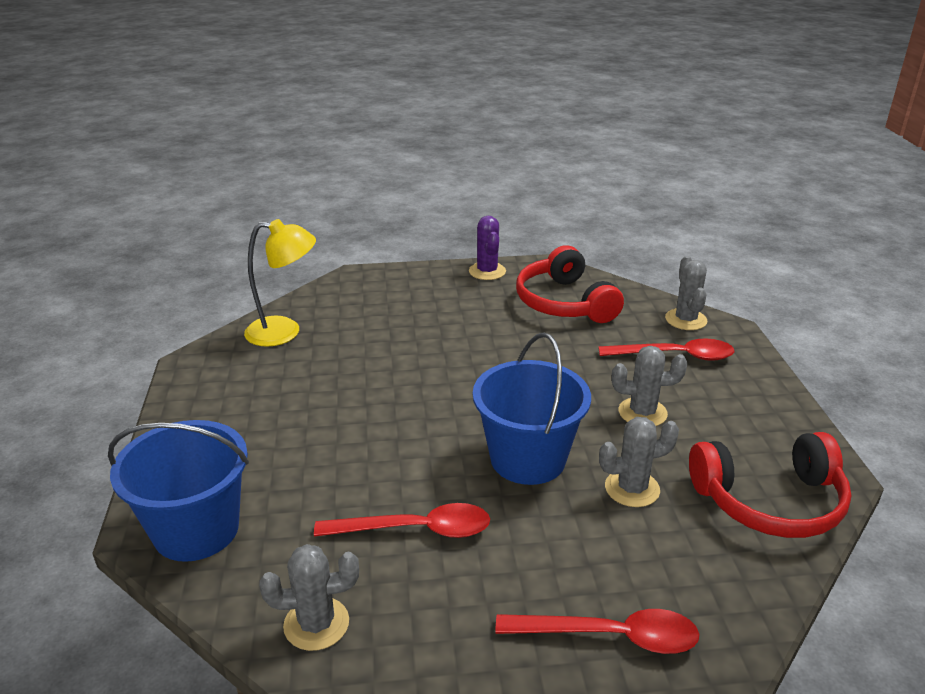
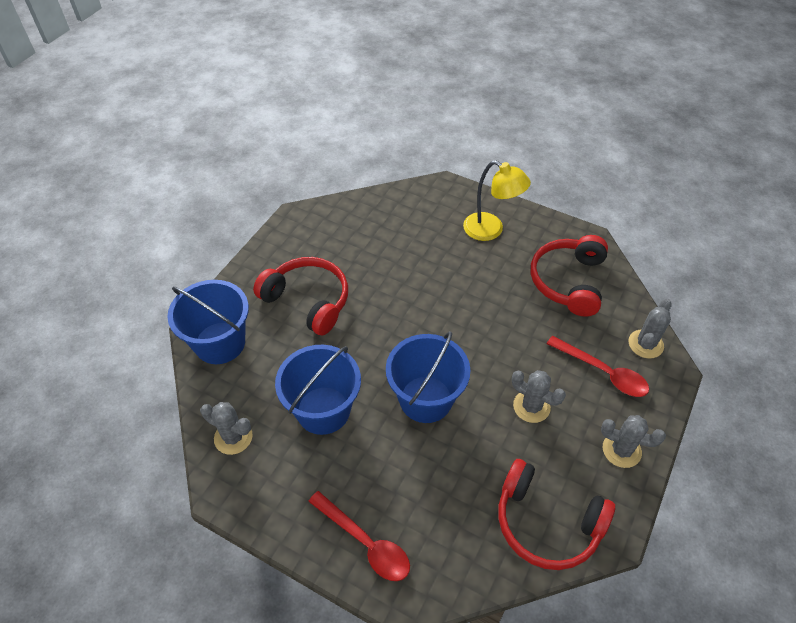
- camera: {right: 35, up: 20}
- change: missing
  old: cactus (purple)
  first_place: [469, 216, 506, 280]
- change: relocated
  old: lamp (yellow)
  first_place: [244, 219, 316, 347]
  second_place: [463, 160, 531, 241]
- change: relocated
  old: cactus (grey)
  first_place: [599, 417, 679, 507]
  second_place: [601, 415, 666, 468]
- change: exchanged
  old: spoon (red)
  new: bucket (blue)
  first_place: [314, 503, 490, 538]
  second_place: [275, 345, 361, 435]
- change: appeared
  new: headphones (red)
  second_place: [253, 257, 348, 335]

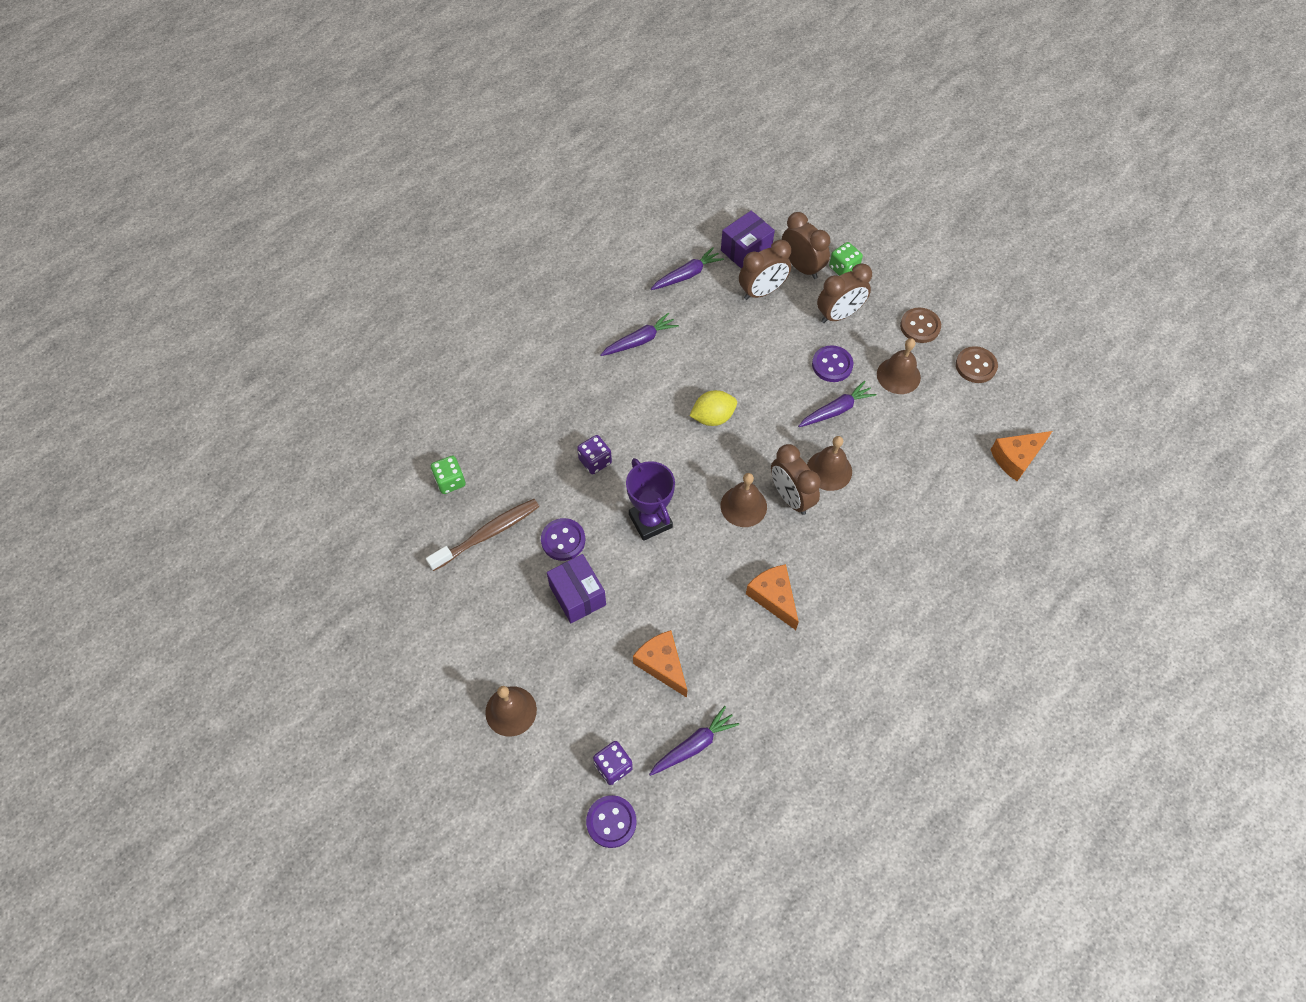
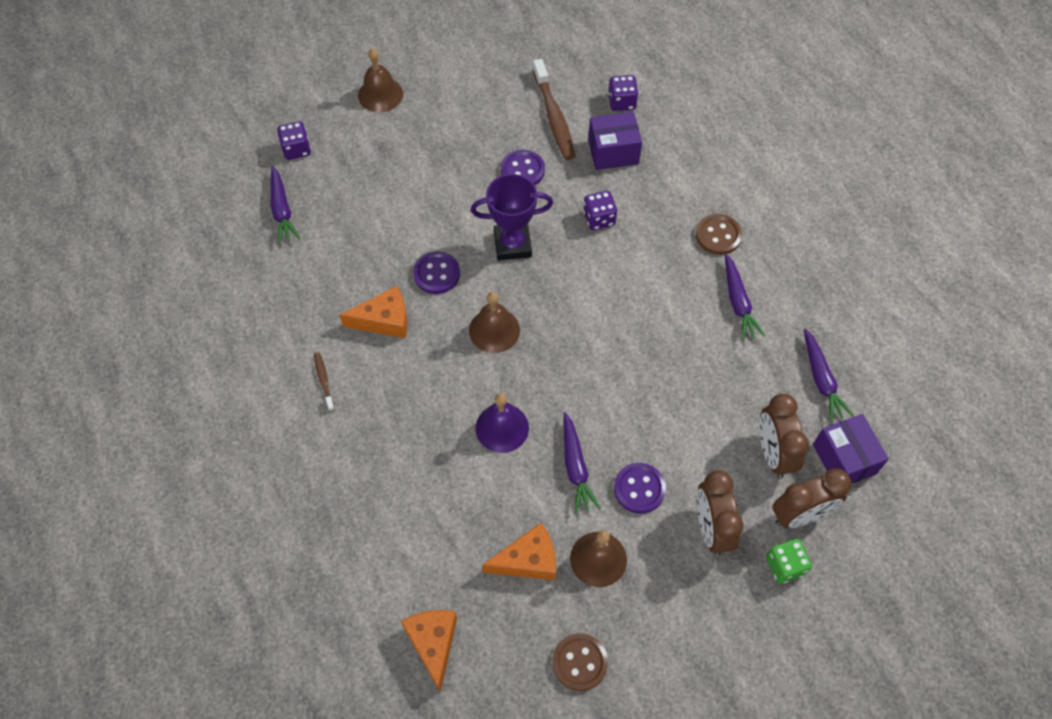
- camera: {right: 110, up: 0}
- change: relocated
  old: button (brown)
  first_place: [900, 307, 941, 343]
  second_place: [696, 214, 742, 255]
- change: missing
  old: lemon (yellow)
  first_place: [689, 390, 737, 426]
- change: colour
  old: bell (brown)
  new: bell (purple)
  first_place: [807, 436, 852, 491]
  second_place: [476, 393, 529, 453]
- change: missing
  old: clock (brown)
  first_place: [771, 444, 821, 515]
- change: colour
  old: dice (green)
  new: dice (purple)
  first_place: [431, 456, 466, 494]
  second_place: [608, 75, 638, 111]
- change: relocated
  old: box (purple)
  first_place: [547, 554, 606, 623]
  second_place: [588, 112, 642, 170]
- change: relocated
  old: cheese (orange)
  first_place: [633, 630, 687, 698]
  second_place: [482, 523, 556, 580]
- change: relocated
  old: button (purple)
  first_place: [586, 795, 637, 848]
  second_place: [413, 251, 460, 294]
- change: appeared
  new: toothbrush (brown)
  second_place: [314, 352, 335, 412]

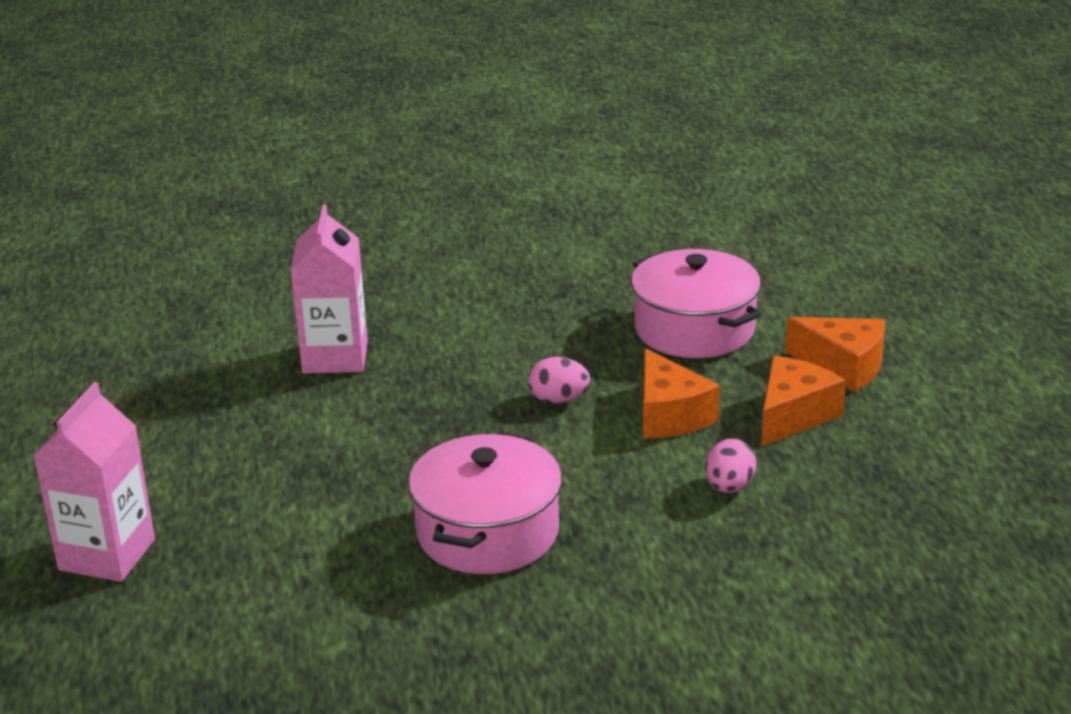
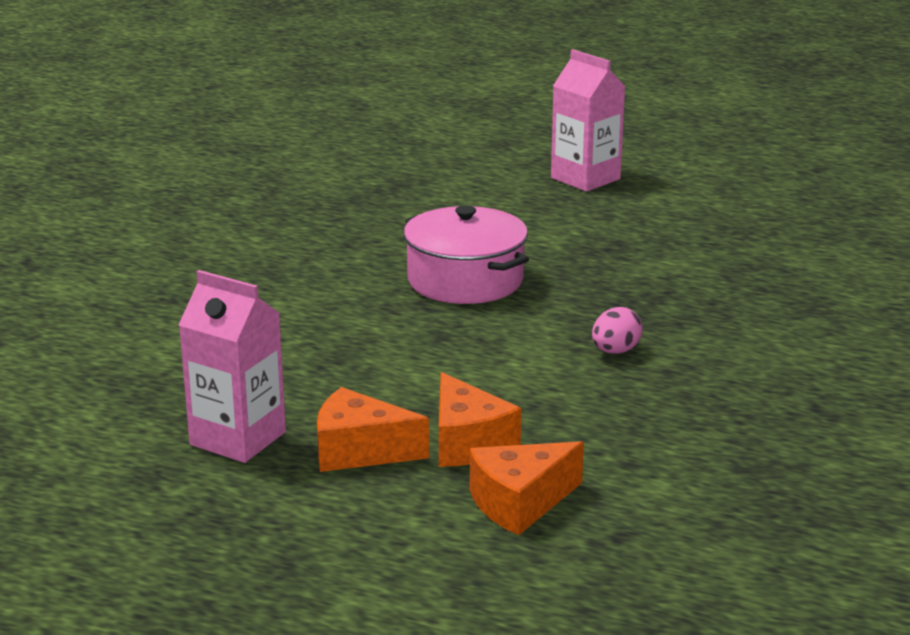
- camera: {right: 120, up: -5}
- change: relocated
  old: carton (pink)
  first_place: [290, 204, 368, 374]
  second_place: [179, 270, 286, 463]
- change: missing
  old: pot (pink)
  first_place: [631, 249, 762, 358]
- change: relocated
  old: cheese (orange)
  first_place: [643, 348, 720, 438]
  second_place: [317, 387, 429, 472]
- change: missing
  old: egg (pink)
  first_place: [705, 439, 756, 493]

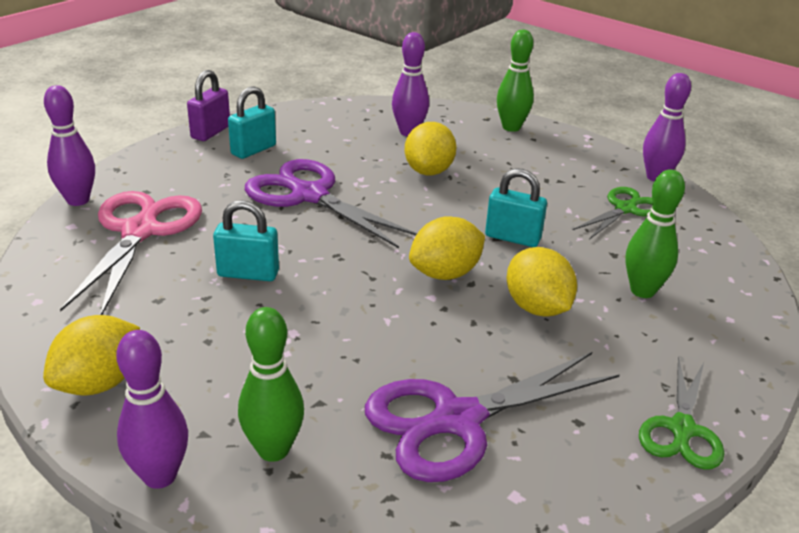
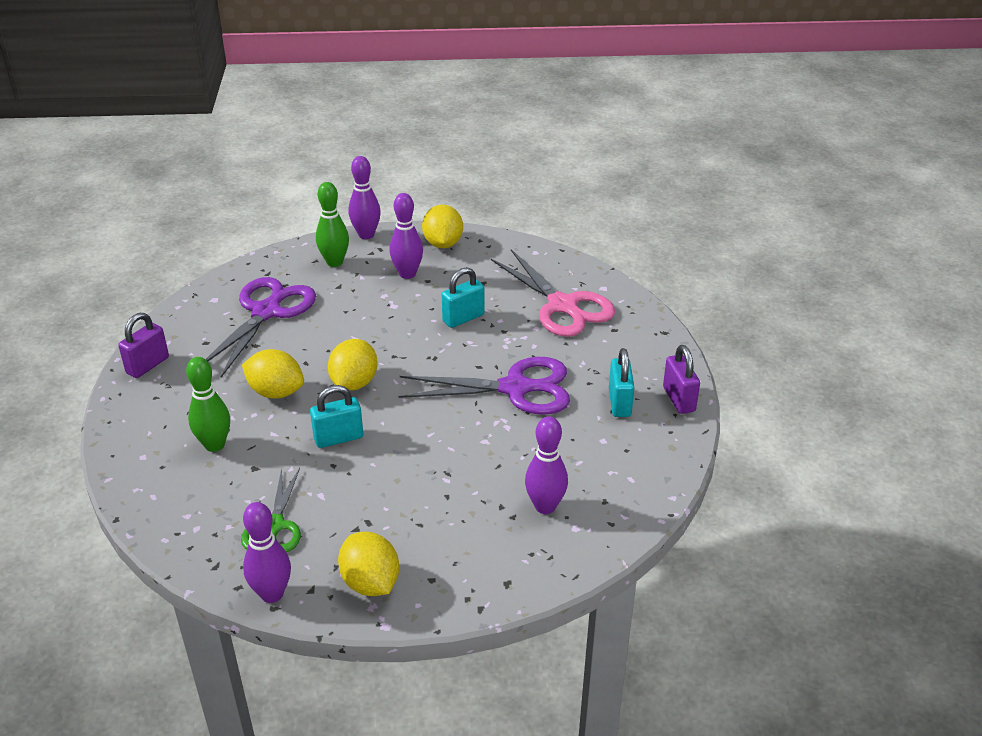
- camera: {right: 140, up: 5}
- change: missing
  old: bowling pin (green)
  first_place: [497, 29, 534, 132]
- change: relocated
  old: bowling pin (purple)
  first_place: [44, 85, 95, 206]
  second_place: [389, 193, 423, 279]
- change: relocated
  old: lemon (yellow)
  first_place: [405, 122, 457, 175]
  second_place: [338, 532, 399, 596]
- change: exchanged
  old: scissors (green)
  new: padlock (purple)
  first_place: [639, 356, 725, 470]
  second_place: [118, 313, 169, 378]

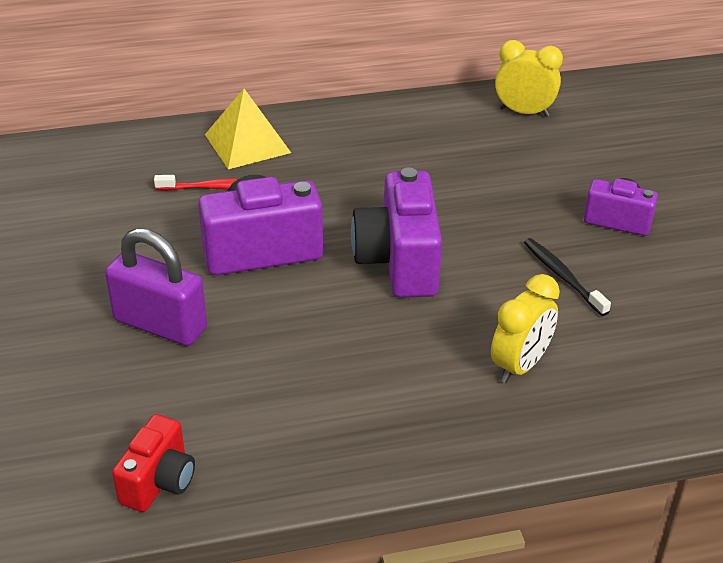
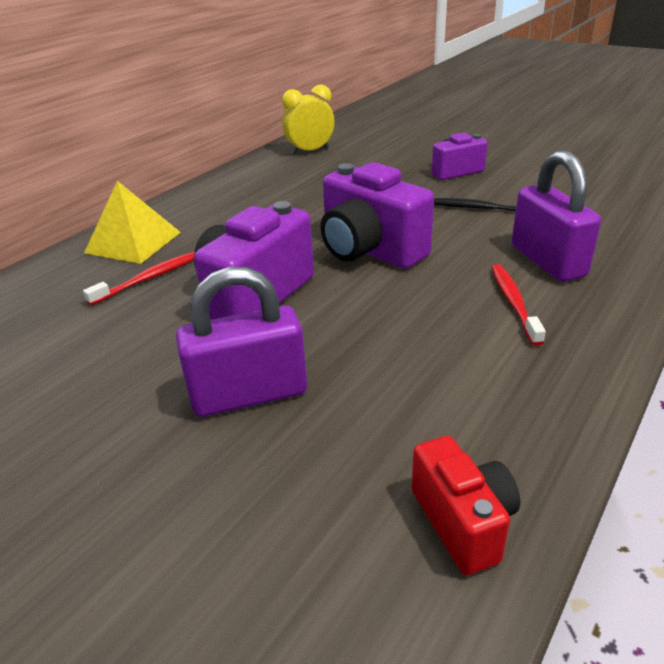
- camera: {right: -40, up: -5}
- change: exchanged
  old: clock (yellow)
  new: padlock (purple)
  first_place: [491, 274, 560, 383]
  second_place: [512, 150, 601, 282]
- change: appeared
  new: toothbrush (red)
  second_place: [491, 264, 546, 346]

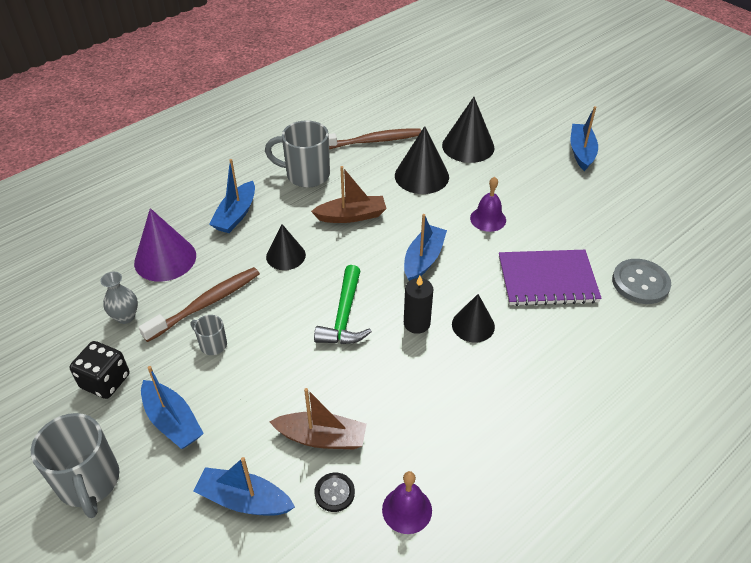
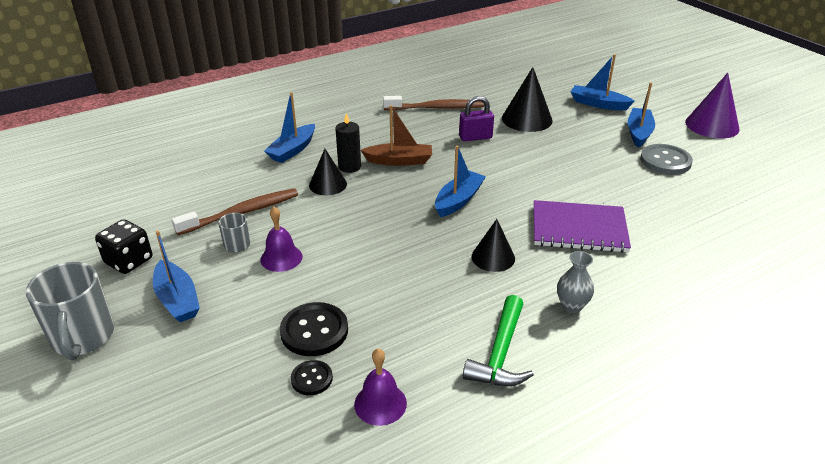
- camera: {right: 10, up: -10}
- change: missing
  old: mug (grey)
  first_place: [265, 120, 330, 188]
- change: exchanged
  old: cone (black)
  new: padlock (purple)
  first_place: [395, 126, 449, 194]
  second_place: [459, 96, 494, 141]
- change: relocated
  old: bell (purple)
  first_place: [470, 177, 506, 232]
  second_place: [260, 207, 303, 272]
- change: relocated
  old: cone (purple)
  first_place: [134, 208, 196, 282]
  second_place: [685, 73, 740, 138]
- change: relocated
  old: button (grey)
  first_place: [612, 259, 671, 304]
  second_place: [640, 144, 693, 175]
- change: relocated
  old: hammer (green)
  first_place: [314, 265, 372, 344]
  second_place: [463, 295, 534, 386]
- change: relocated
  old: vase (grey)
  first_place: [100, 272, 138, 324]
  second_place: [557, 251, 594, 313]
- change: relocated
  old: candle (black)
  first_place: [404, 276, 433, 334]
  second_place: [335, 113, 361, 173]
- change: exchanged
  old: boat (brown)
  new: button (black)
  first_place: [269, 388, 367, 449]
  second_place: [280, 302, 348, 356]
- change: relocated
  old: boat (blue)
  first_place: [193, 457, 295, 516]
  second_place: [570, 54, 635, 110]

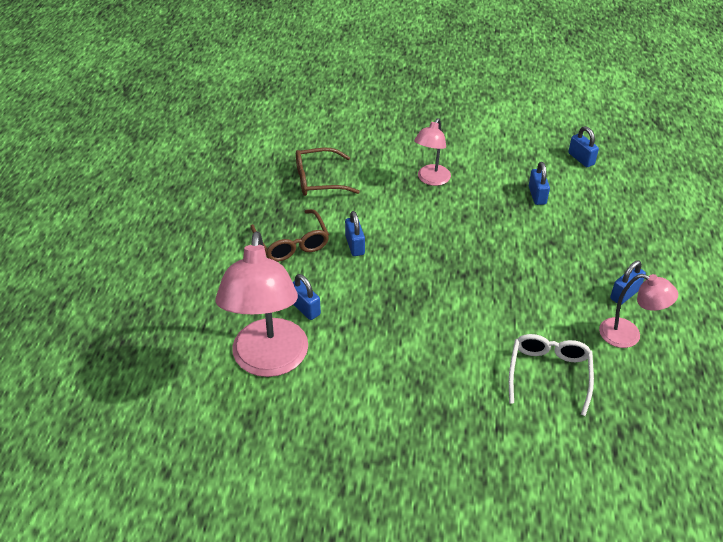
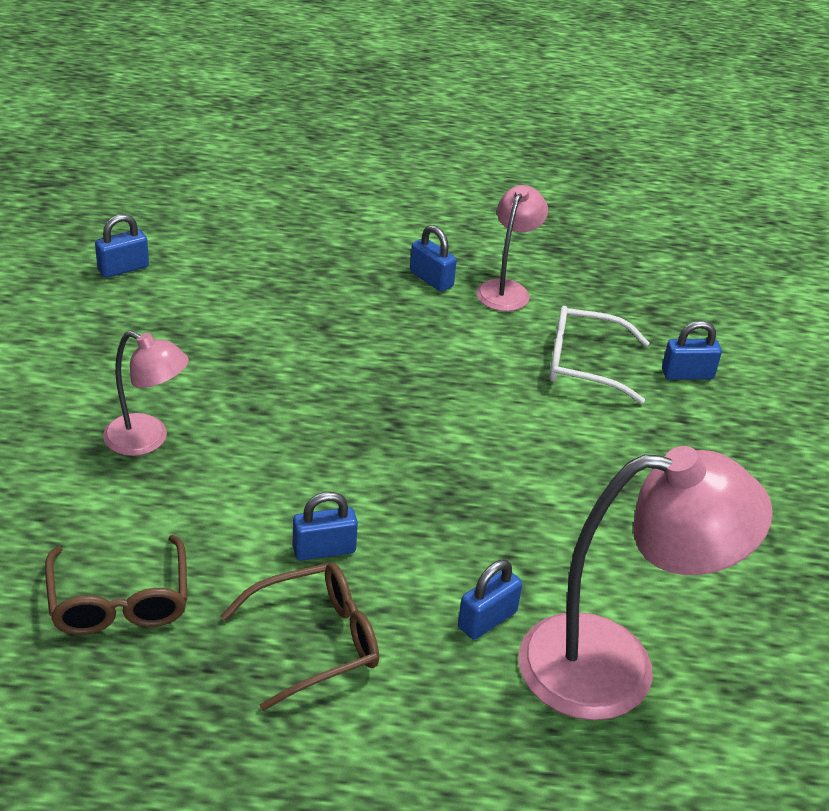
- camera: {right: -95, up: -5}
- change: relocated
  old: padlock (blue)
  first_place: [529, 162, 550, 205]
  second_place: [662, 320, 722, 380]

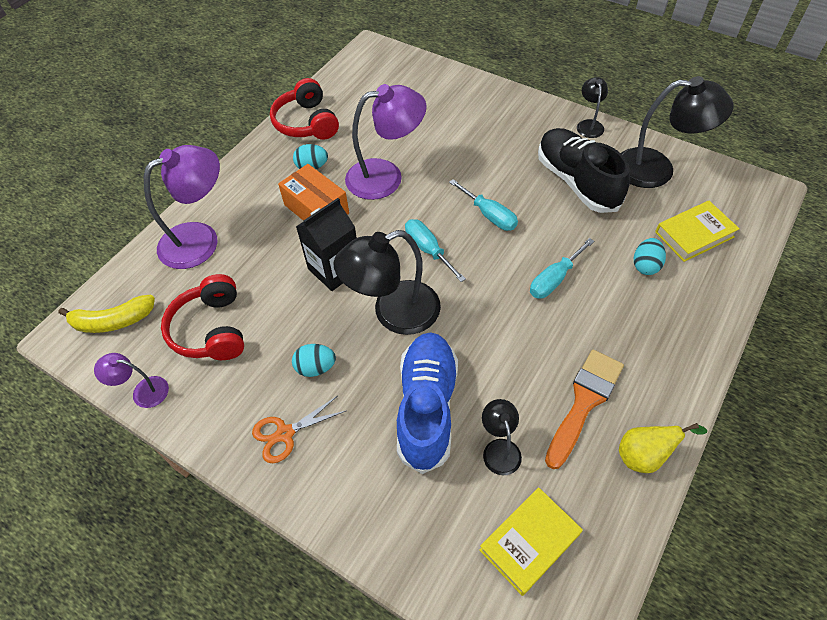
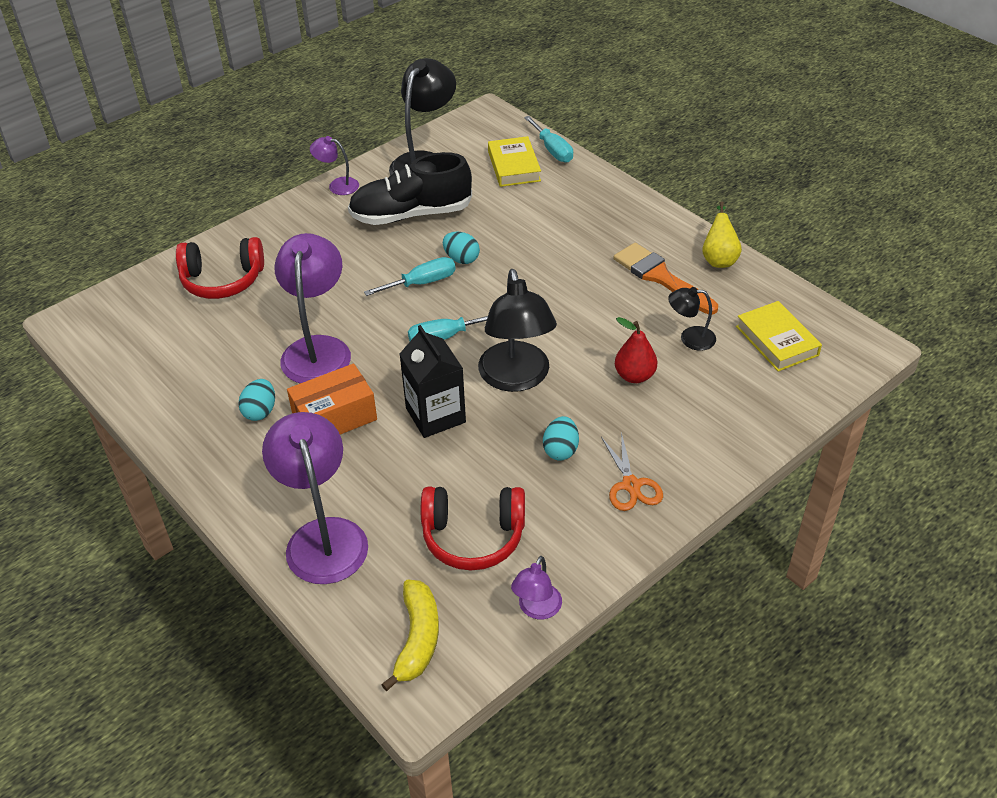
- camera: {right: -75, up: -10}
- change: colour
  old: lamp (black)
  new: lamp (purple)
  first_place: [577, 77, 608, 138]
  second_place: [310, 136, 359, 195]
- change: relocated
  old: headphones (red)
  first_place: [270, 78, 339, 140]
  second_place: [176, 237, 264, 299]
- change: relocated
  old: screwdriver (turquoise)
  first_place: [530, 238, 594, 298]
  second_place: [524, 116, 573, 163]
- change: relocated
  old: egg (turquoise)
  first_place: [634, 238, 666, 275]
  second_place: [443, 232, 480, 264]
- change: exchanged
  old: shoe (blue)
  new: pear (red)
  first_place: [397, 333, 458, 474]
  second_place: [615, 317, 657, 383]

